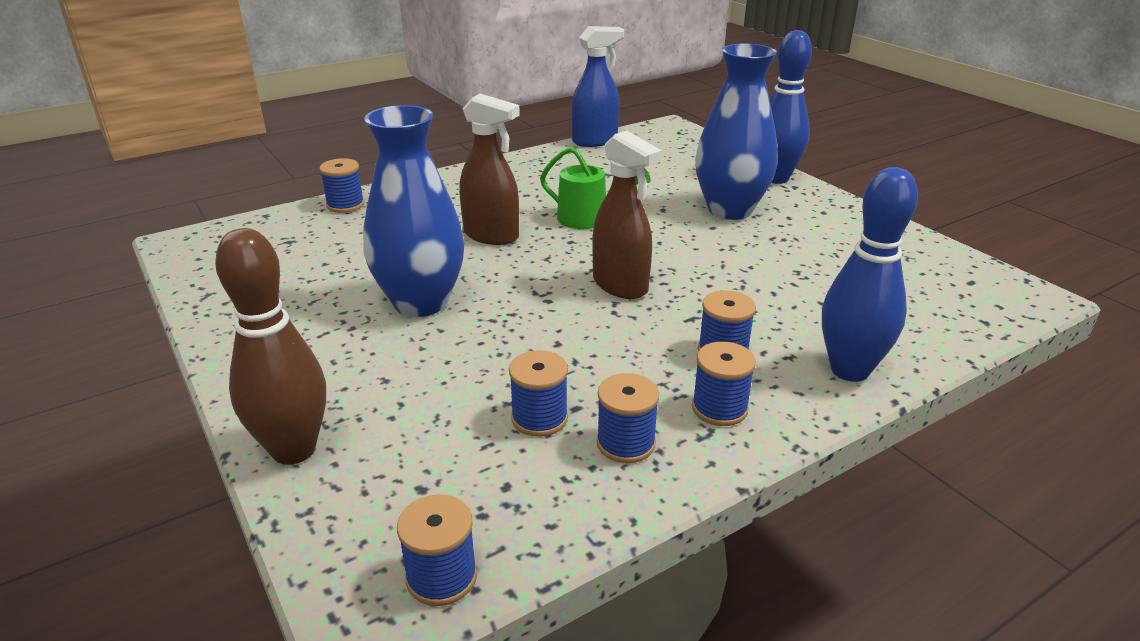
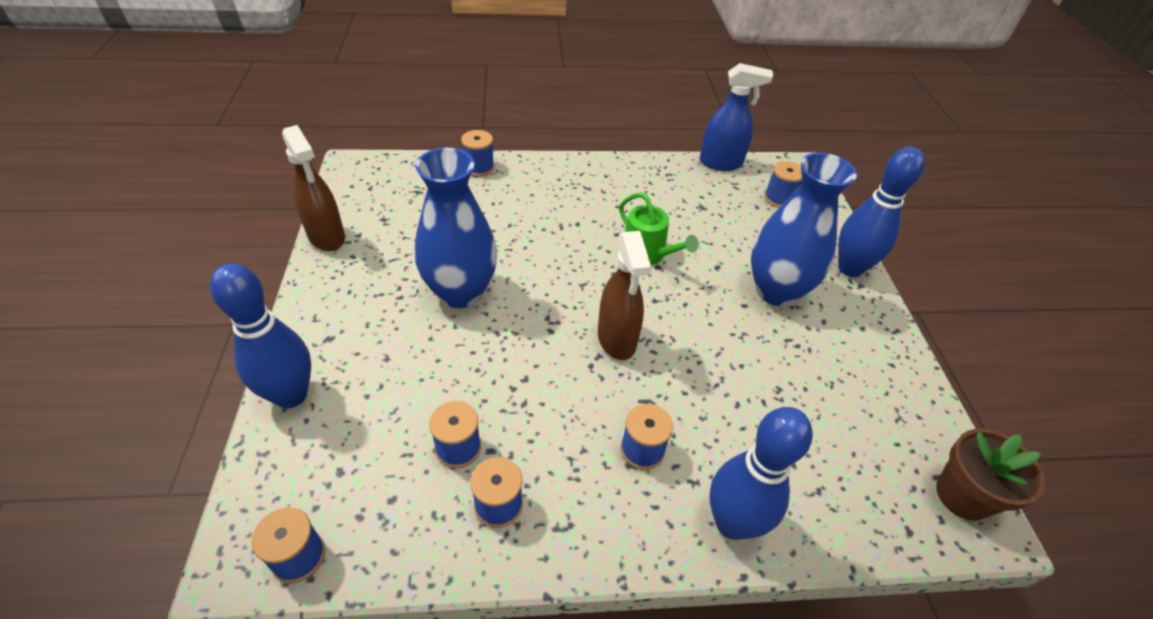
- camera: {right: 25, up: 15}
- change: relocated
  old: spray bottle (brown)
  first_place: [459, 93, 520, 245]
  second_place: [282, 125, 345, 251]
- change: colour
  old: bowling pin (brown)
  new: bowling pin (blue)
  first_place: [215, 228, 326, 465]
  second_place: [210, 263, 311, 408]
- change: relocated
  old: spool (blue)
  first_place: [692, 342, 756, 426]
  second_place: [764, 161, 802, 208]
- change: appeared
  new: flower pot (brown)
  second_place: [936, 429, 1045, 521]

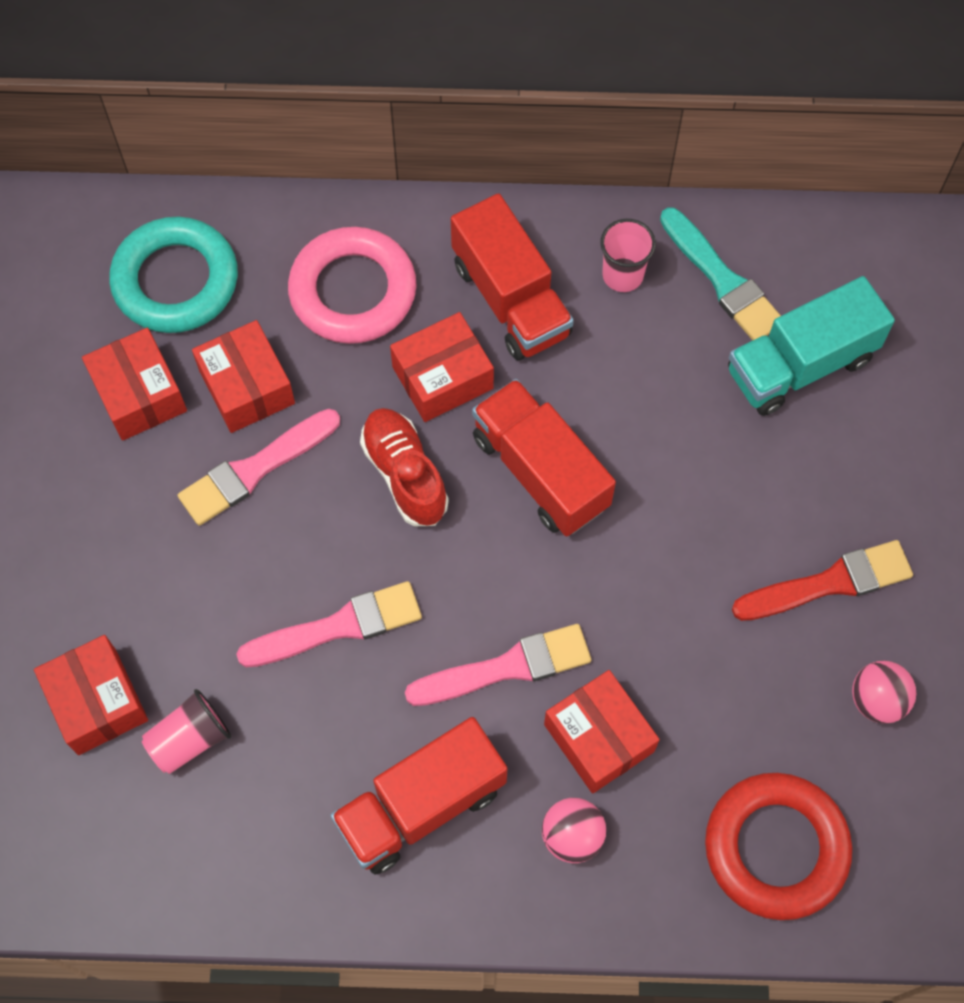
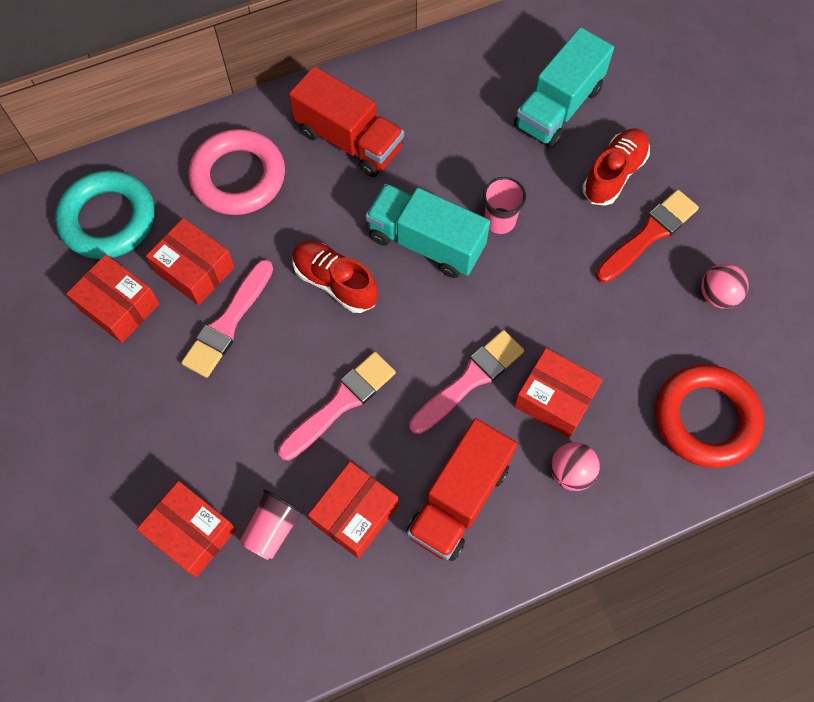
- camera: {right: -25, up: 0}
- change: missing
  old: brush (turquoise)
  first_place: [660, 207, 781, 341]
- change: relocated
  old: cup (pink)
  first_place: [600, 219, 656, 292]
  second_place: [483, 177, 526, 234]
- change: relocated
  old: box (red)
  first_place: [390, 312, 494, 422]
  second_place: [308, 462, 399, 559]
- change: colour
  old: truck (red)
  new: truck (turquoise)
  first_place: [472, 379, 616, 537]
  second_place: [365, 184, 490, 278]
- change: appeared
  new: shoe (red)
  second_place: [582, 128, 650, 206]

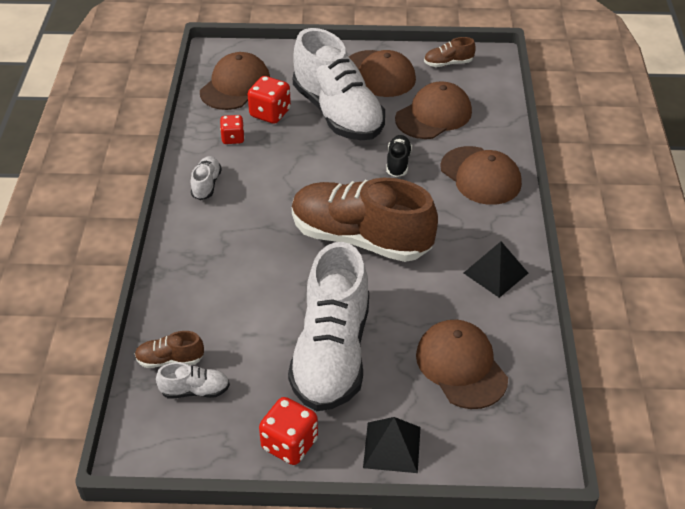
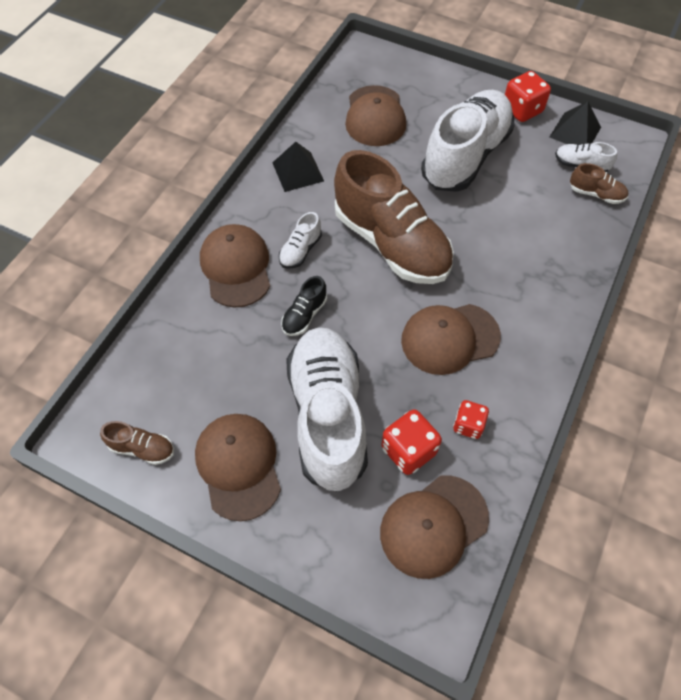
- camera: {right: -155, up: 15}
- change: relocated
  old: cap (brown)
  first_place: [395, 81, 472, 139]
  second_place: [401, 304, 501, 375]
- change: relocated
  old: shoe (white)
  first_place: [191, 156, 222, 200]
  second_place: [279, 212, 322, 269]
- change: relocated
  old: pyramid (black)
  first_place: [363, 417, 421, 473]
  second_place: [550, 101, 601, 145]

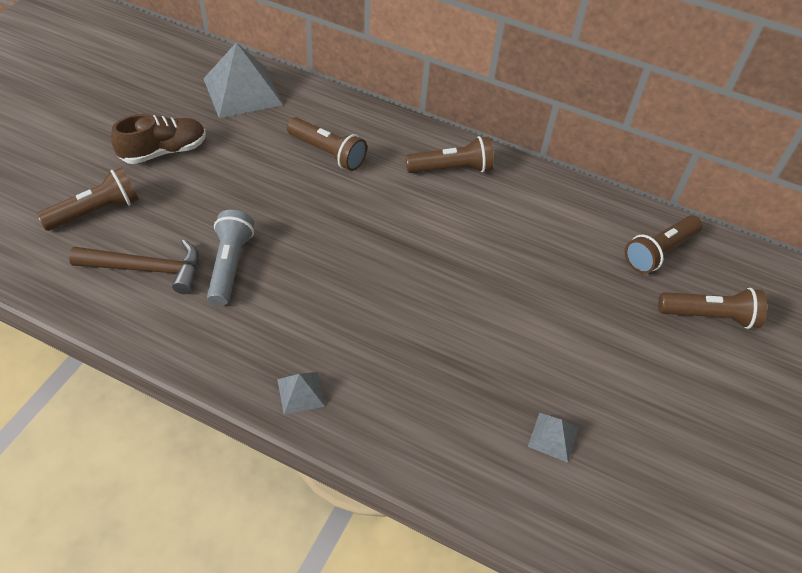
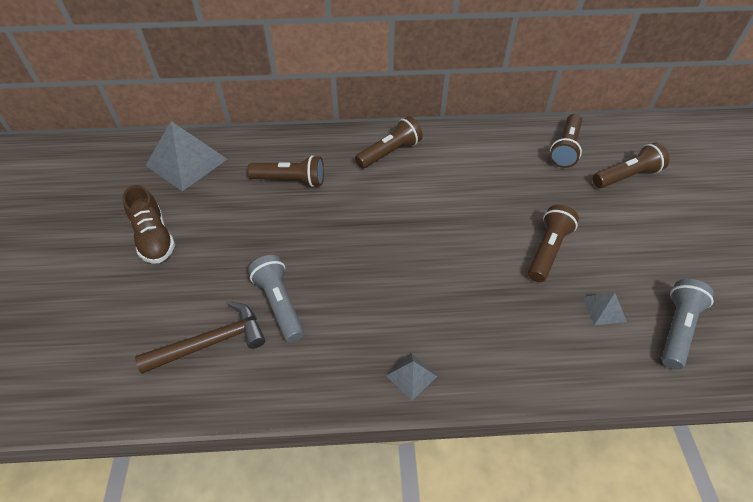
- camera: {right: -25, up: 0}
- change: spun
  old: shoe (brown)
  first_place: [111, 114, 206, 164]
  second_place: [122, 185, 175, 264]
  degrees: 120
- change: relocated
  old: flashlight (brown)
  first_place: [37, 167, 139, 231]
  second_place: [528, 205, 579, 282]
- change: appeared
  new: flashlight (grey)
  second_place: [661, 279, 714, 370]

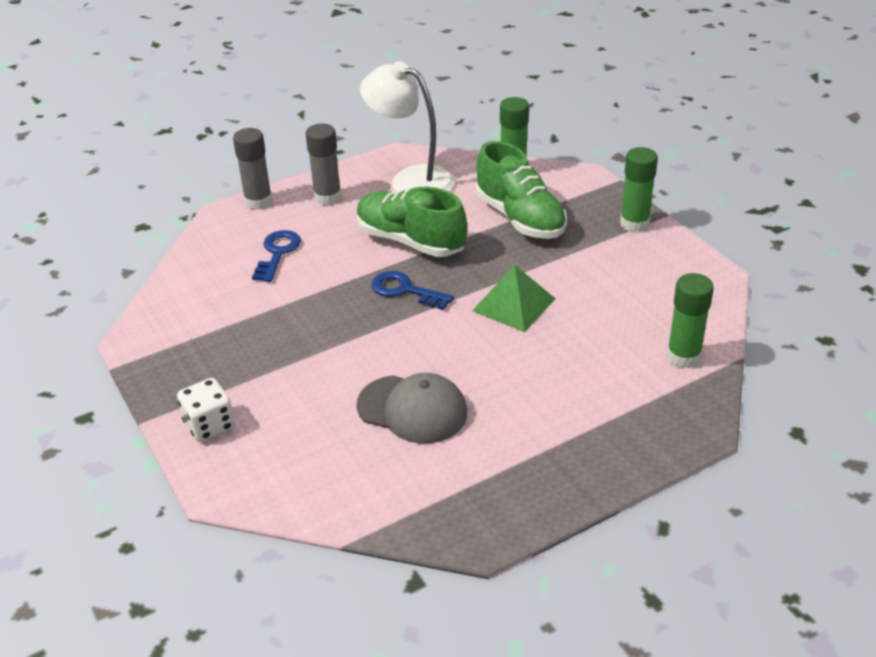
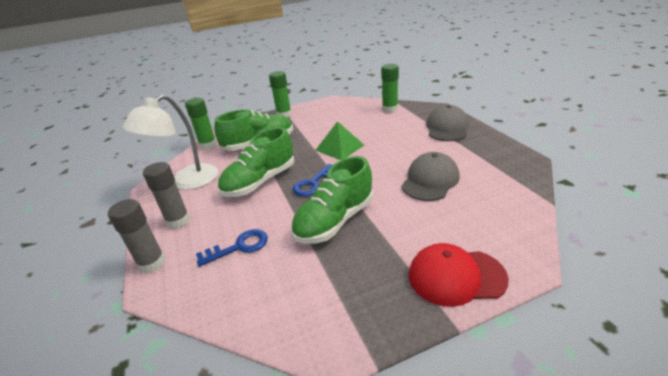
- camera: {right: -80, up: -5}
- change: spun
  old: key (blue)
  first_place: [252, 230, 301, 282]
  second_place: [196, 229, 268, 267]
  degrees: 135
- change: exchanged
  old: dice (white)
  new: cap (red)
  first_place: [177, 378, 235, 442]
  second_place: [409, 243, 509, 307]
- change: appeared
  new: cap (grey)
  second_place: [426, 105, 469, 141]
- change: appeared
  new: shoe (green)
  second_place: [291, 156, 373, 244]

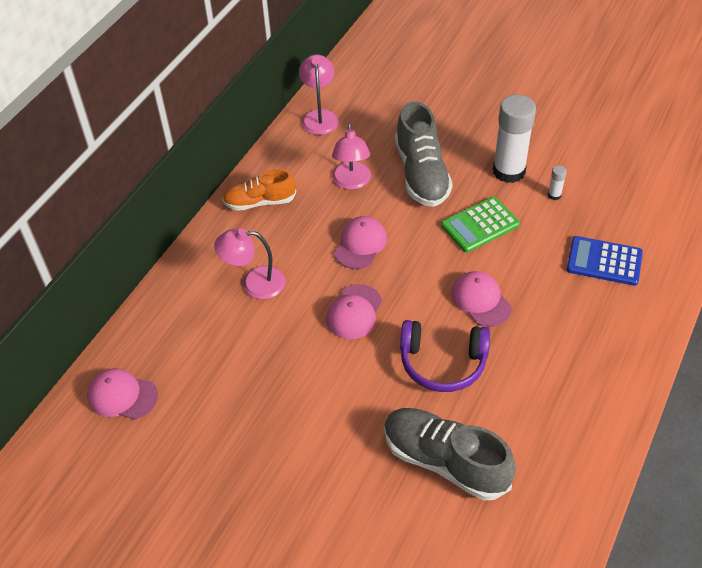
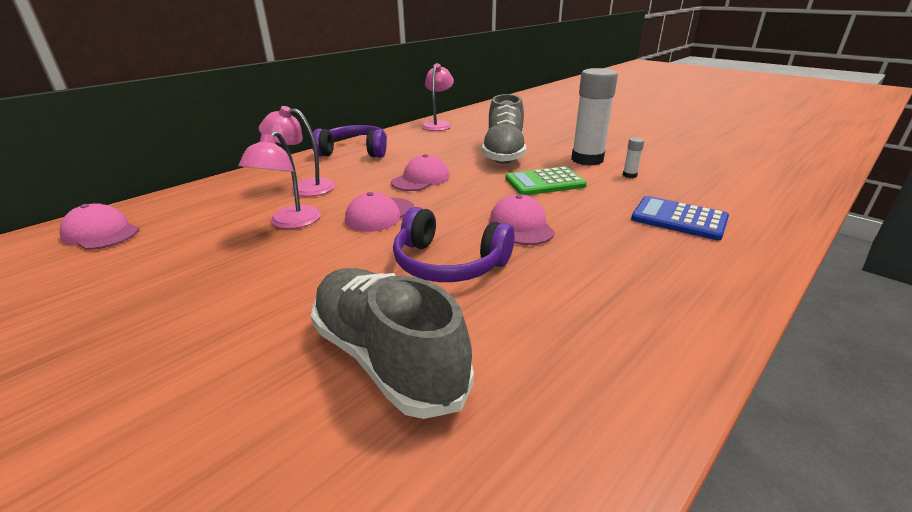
- camera: {right: 15, up: -20}
- change: relocated
  old: lamp (pink)
  first_place: [332, 123, 371, 190]
  second_place: [238, 131, 321, 229]
- change: exchanged
  old: shoe (orange)
  new: headphones (purple)
  first_place: [222, 169, 296, 211]
  second_place: [312, 125, 387, 157]

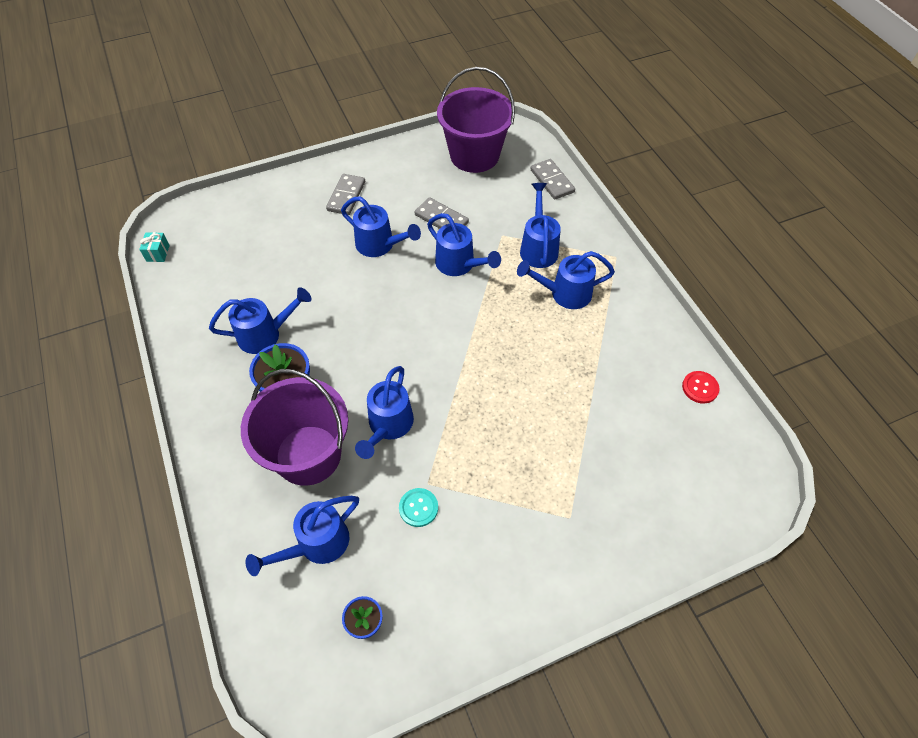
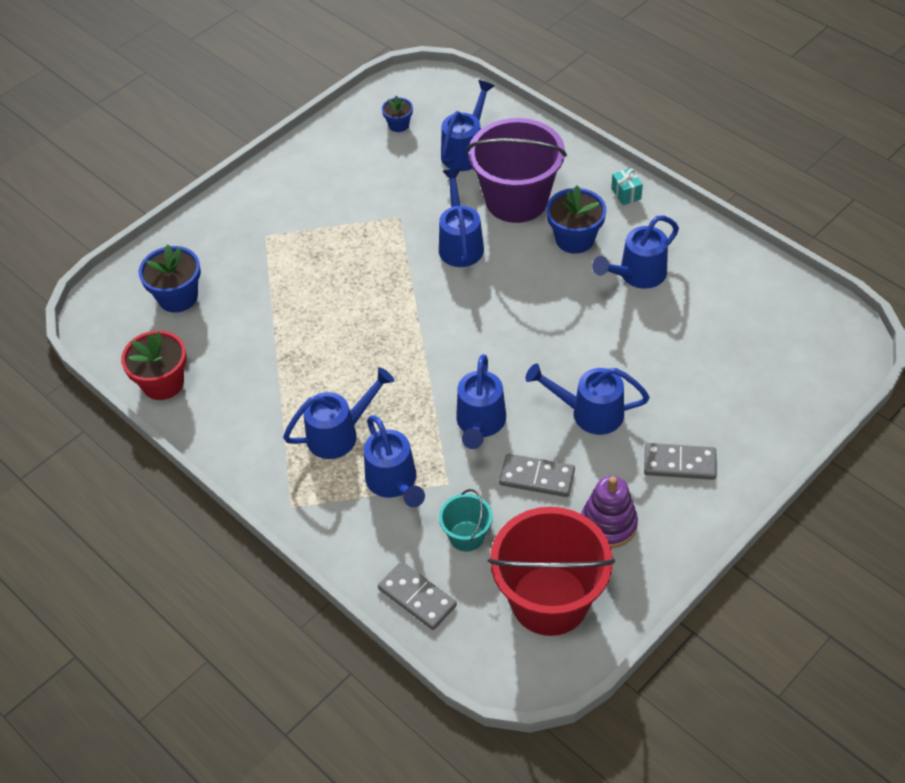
- camera: {right: 160, up: -5}
- change: colour
  old: bucket (purple)
  new: bucket (red)
  first_place: [437, 67, 515, 173]
  second_place: [488, 507, 615, 636]
- change: spun
  old: domino (grey)
  first_place: [326, 174, 365, 215]
  second_place: [644, 443, 717, 480]
  degrees: -75
- change: spun
  old: watering can (blue)
  first_place: [427, 213, 501, 276]
  second_place: [456, 354, 506, 449]
  degrees: -105
- change: relocated
  old: gift (turquoise)
  first_place: [139, 232, 170, 262]
  second_place: [611, 168, 643, 205]
- change: exchanged
  old: button (red)
  new: flower pot (red)
  first_place: [682, 371, 720, 404]
  second_place: [121, 330, 187, 400]
- change: missing
  old: button (turquoise)
  first_place: [399, 488, 438, 527]
- change: appeared
  new: flower pot (blue)
  second_place: [139, 244, 201, 313]
- change: appeared
  new: stacking toy (purple)
  second_place: [581, 476, 638, 548]
- change: appeared
  new: bucket (turquoise)
  second_place: [439, 489, 493, 552]

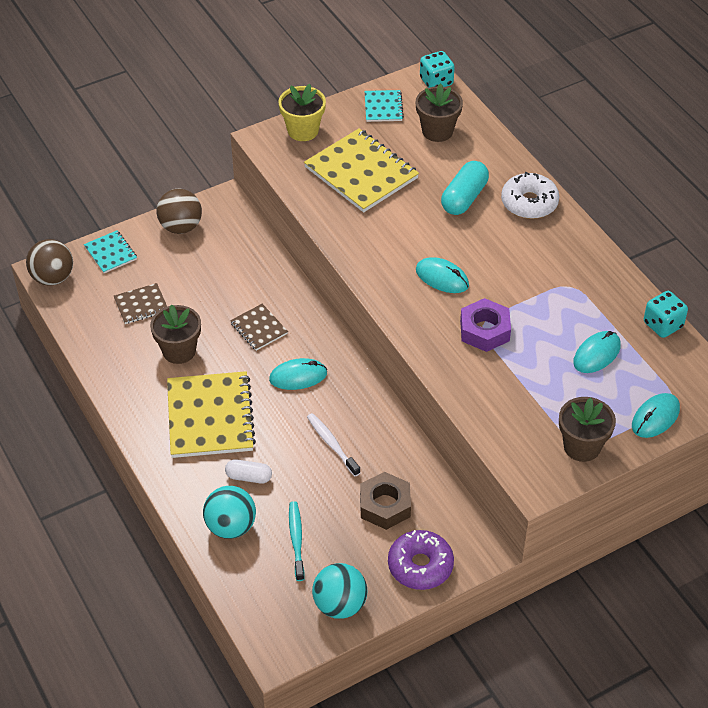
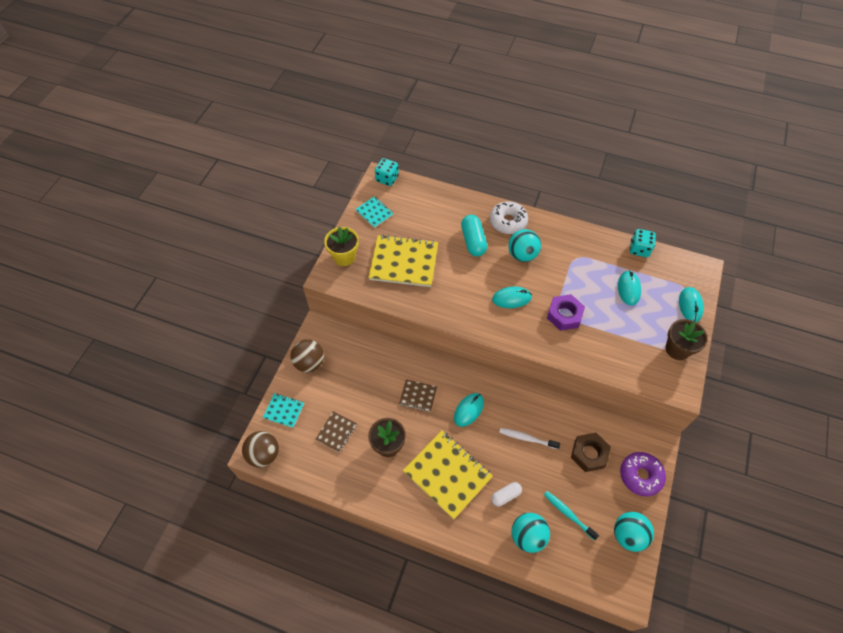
- camera: {right: -40, up: 10}
- change: missing
  old: flower pot (brown)
  first_place: [416, 83, 463, 142]
- change: appeared
  new: ball (turquoise)
  second_place: [508, 229, 541, 262]

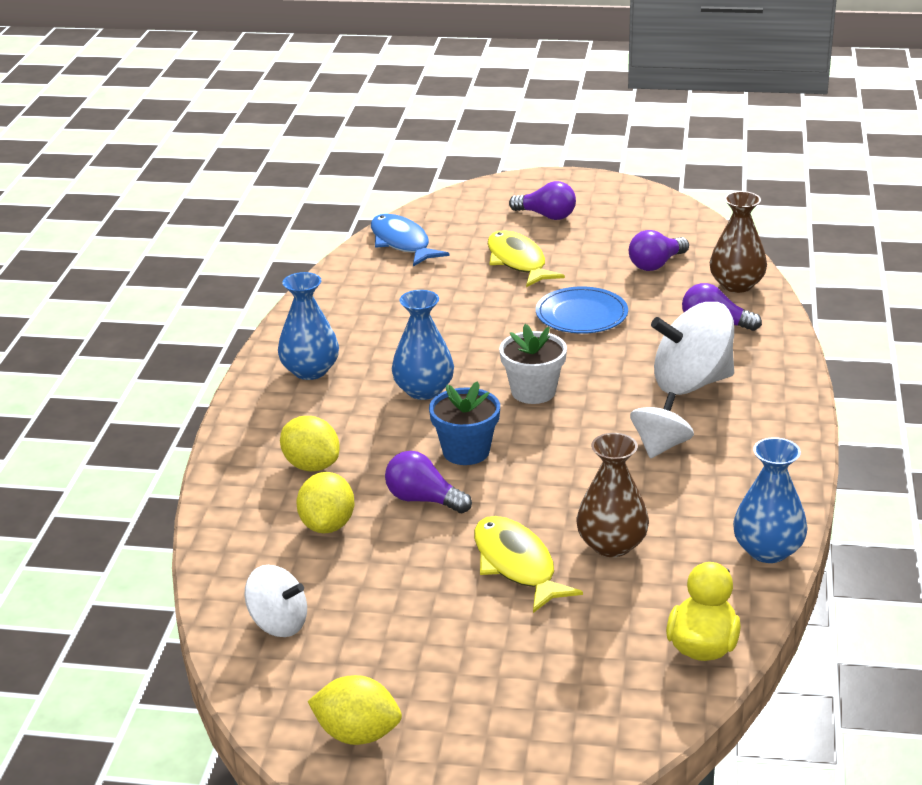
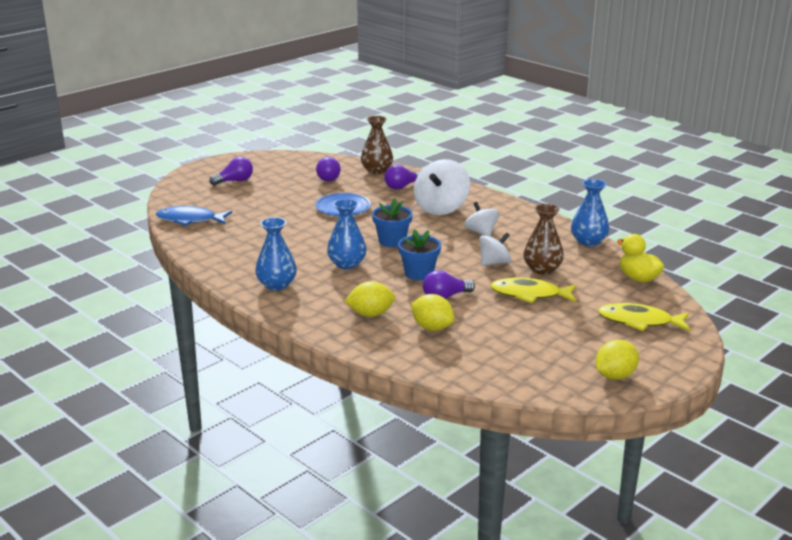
- camera: {right: -55, up: -5}
- change: relocated
  old: fish (yellow)
  first_place: [488, 230, 565, 287]
  second_place: [598, 303, 690, 331]
- change: colour
  old: flower pot (white)
  new: flower pot (blue)
  first_place: [499, 324, 567, 404]
  second_place: [372, 198, 413, 247]
- change: relocated
  old: spinning top (white)
  first_place: [244, 565, 307, 637]
  second_place: [479, 232, 511, 266]

